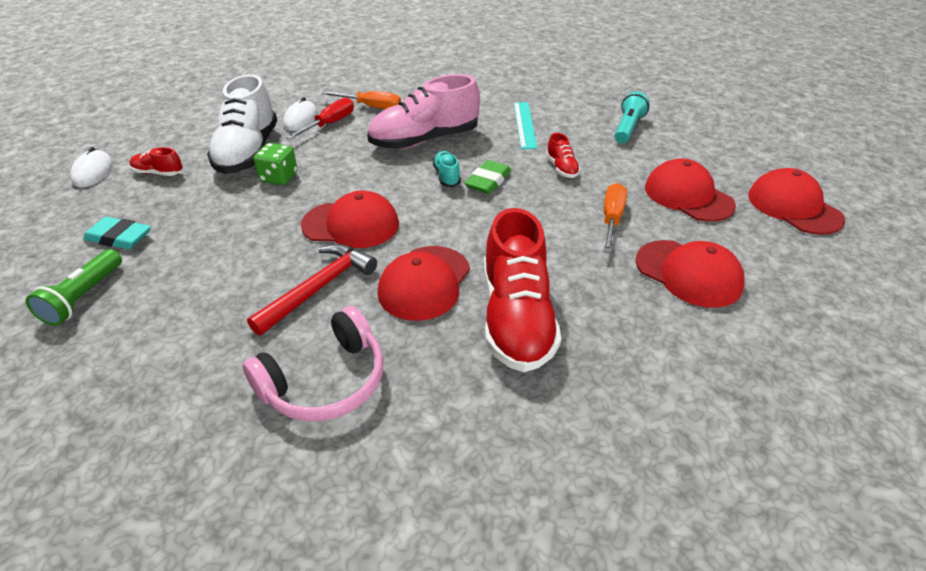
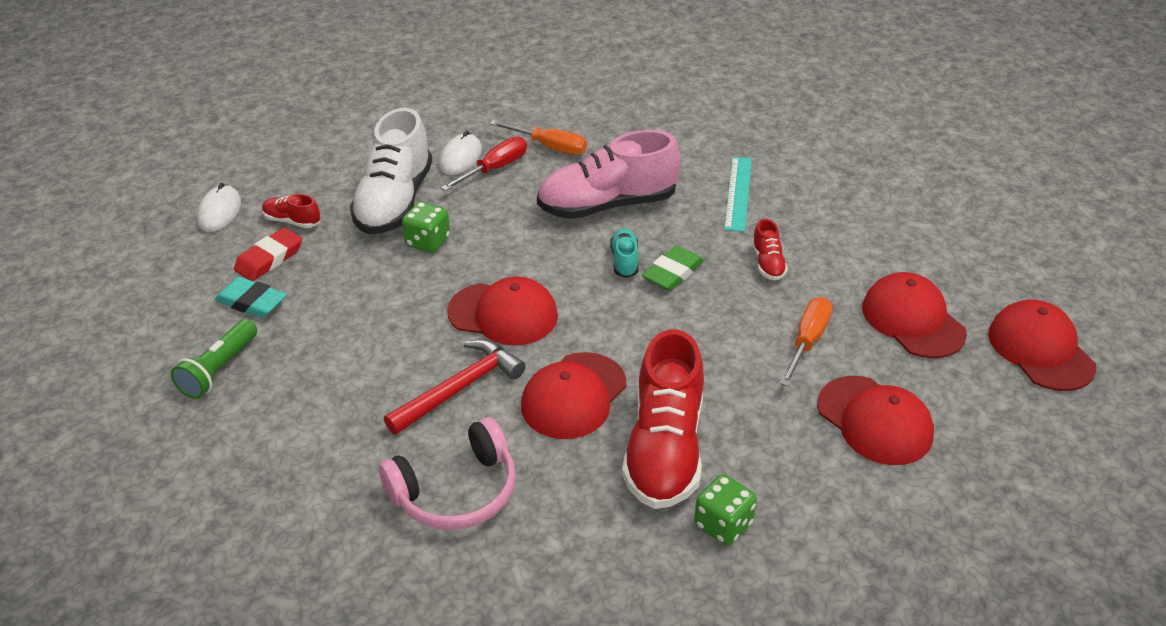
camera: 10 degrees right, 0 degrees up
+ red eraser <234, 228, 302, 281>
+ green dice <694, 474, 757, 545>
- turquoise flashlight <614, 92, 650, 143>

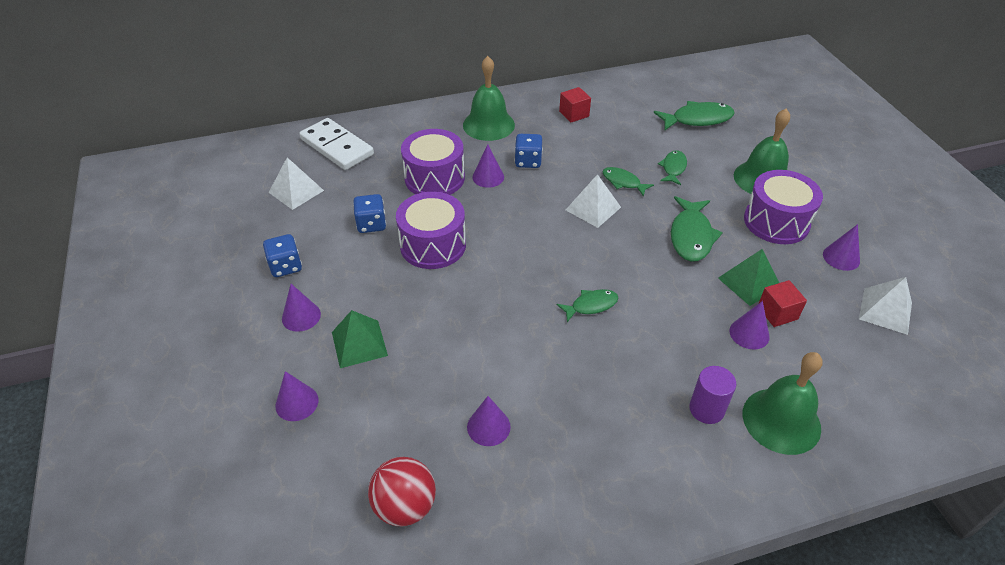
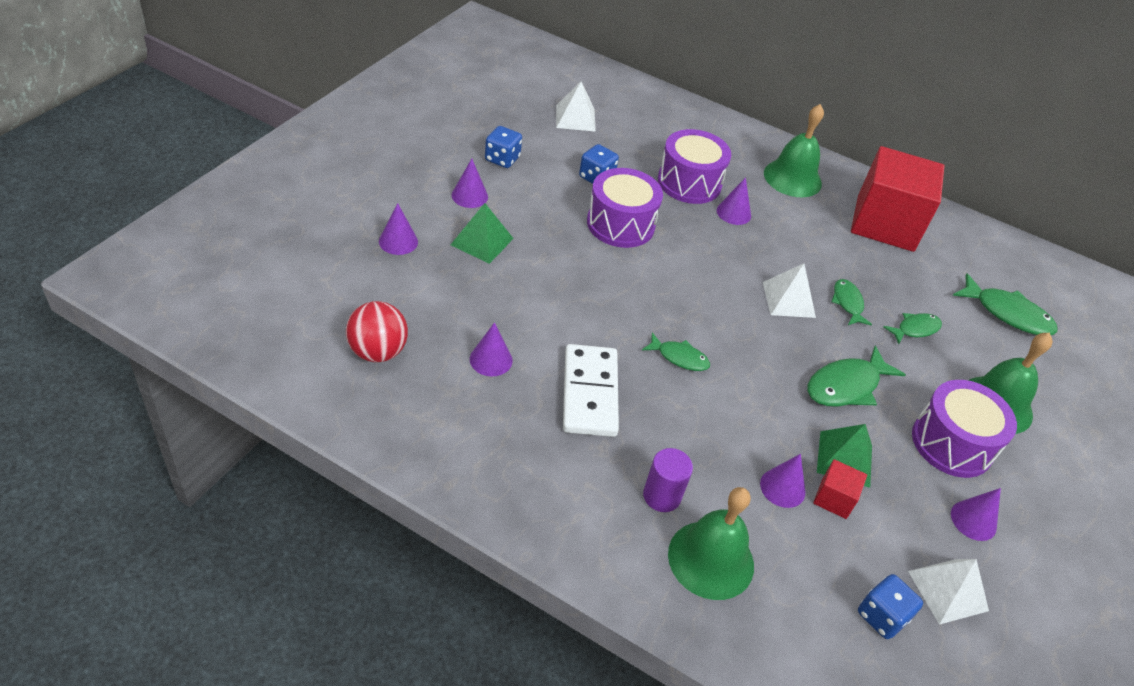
camera: 40 degrees right, 0 degrees up
~ white domino <299, 118, 374, 170> to <563, 344, 619, 437>
~ red cube <559, 87, 591, 122> = <851, 146, 945, 252> x2.42
~ blue dice <515, 134, 542, 168> to <858, 574, 923, 639>

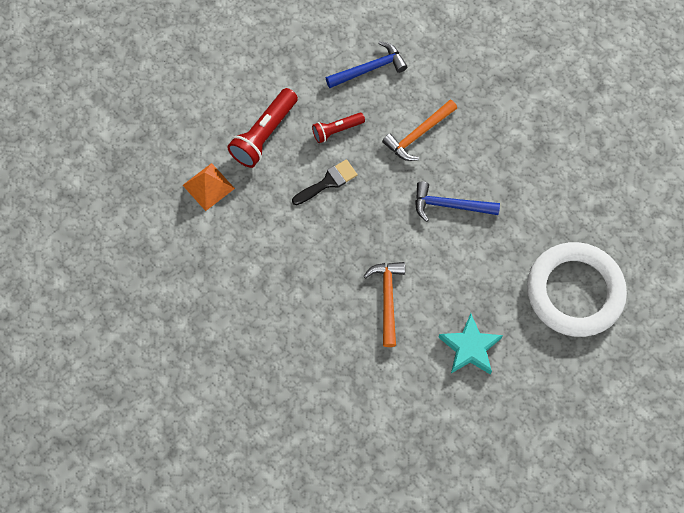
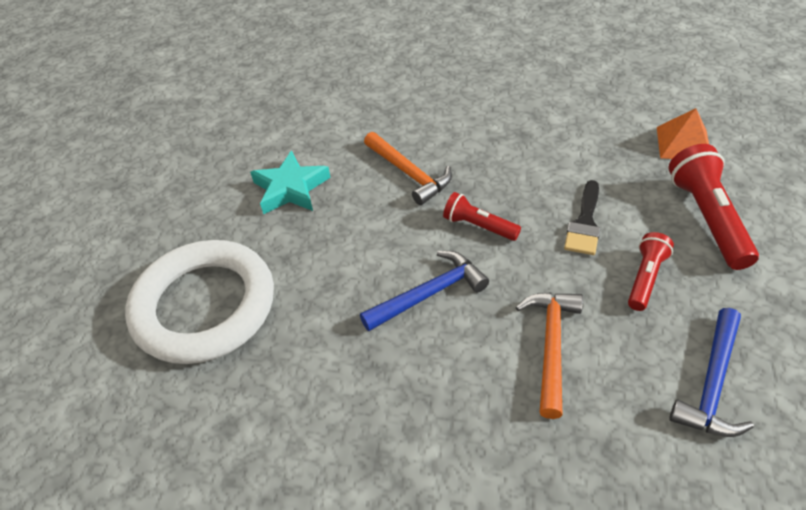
camera: 145 degrees right, 20 degrees down
+ red flashlight <443, 192, 521, 241>

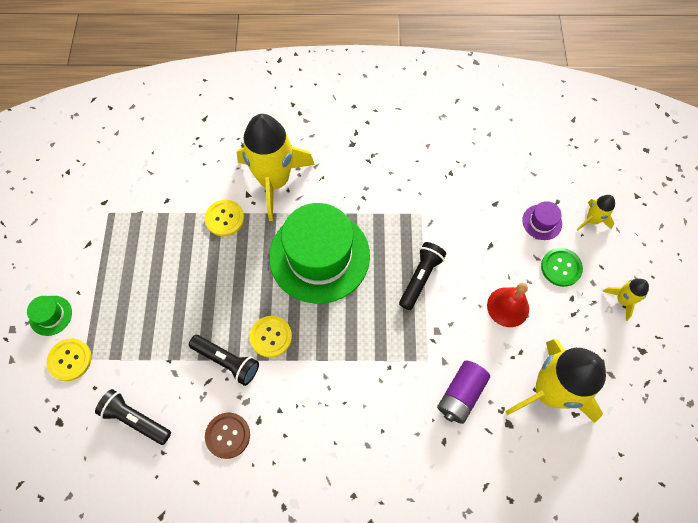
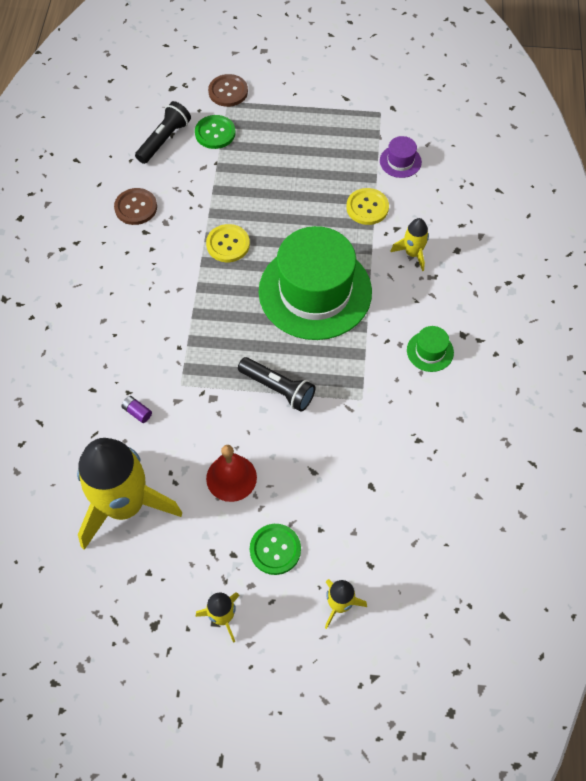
camera: 95 degrees right, 5 degrees down
~ purple battery <437, 360, 490, 424> = <122, 396, 152, 423> x0.46
+ green button <195, 115, 236, 149>
~ yellow button <47, 338, 92, 381> to brown button <208, 74, 248, 107>
~ purple hat <522, 201, 562, 240> to <380, 136, 422, 178>
~ yellow rocket <237, 114, 315, 221> = <391, 218, 429, 271> x0.44
~ green hat <27, 296, 72, 336> to <407, 326, 454, 372>
- black flashlight <189, 335, 259, 386>

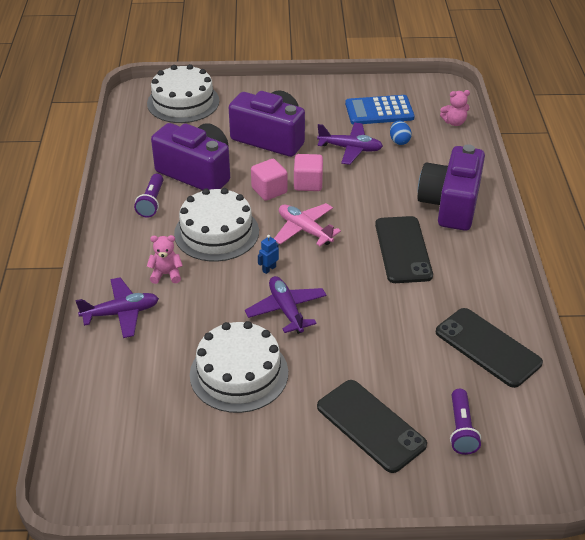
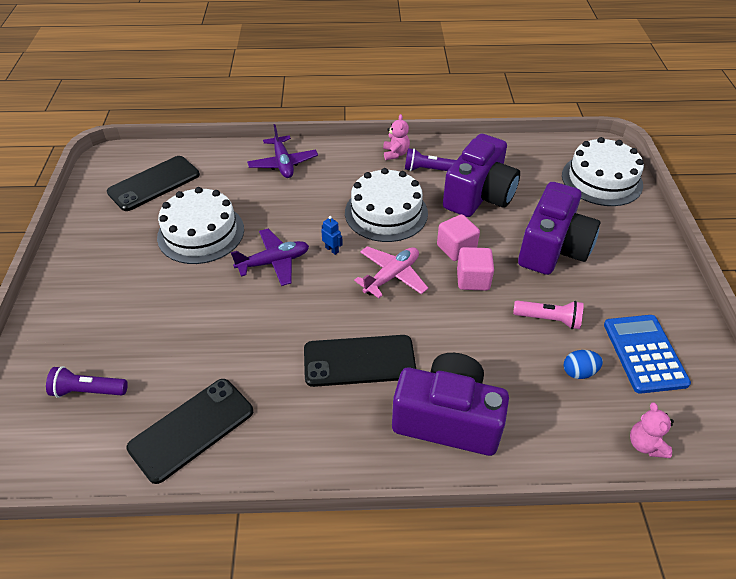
camera: 90 degrees right, 5 degrees up
~ black phone <317, 380, 427, 473> to <107, 156, 200, 211>
~ pink teddy bear <147, 235, 183, 284> to <383, 114, 410, 160>
~ purple plane <317, 123, 383, 165> to pink flashlight <513, 301, 584, 329>

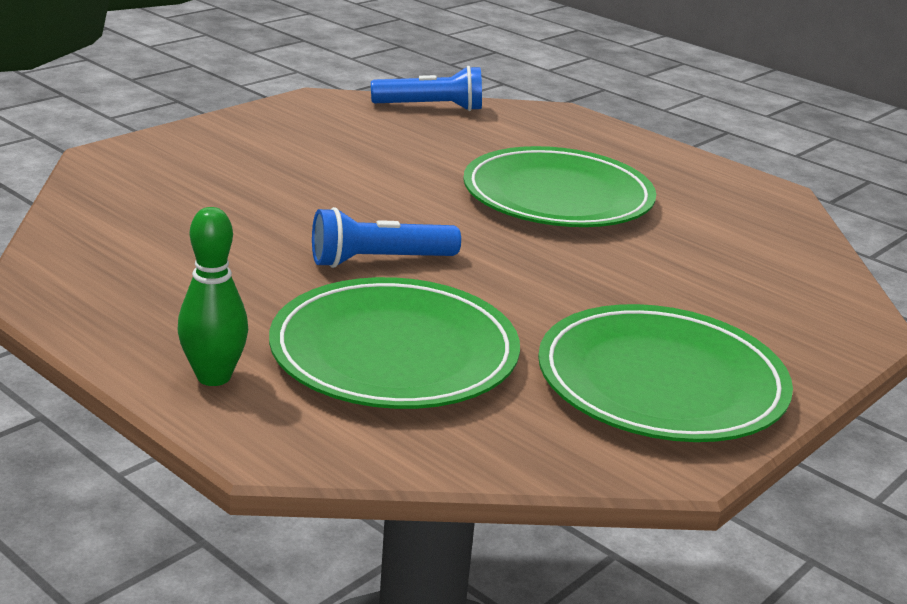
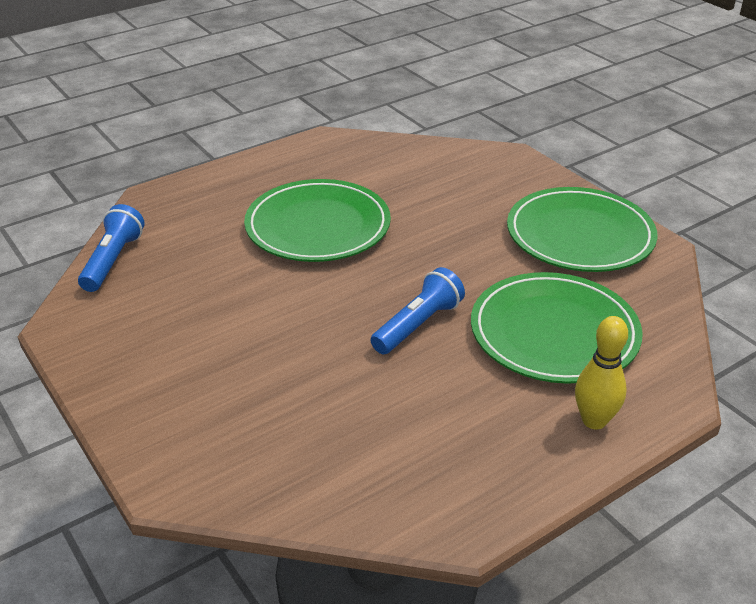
camera: 75 degrees left, 10 degrees up
~ blue flashlight <312, 207, 461, 268> = <370, 267, 465, 354> 135 degrees counterclockwise
~ green bowling pin <178, 207, 248, 386> to yellow bowling pin <575, 316, 628, 429>

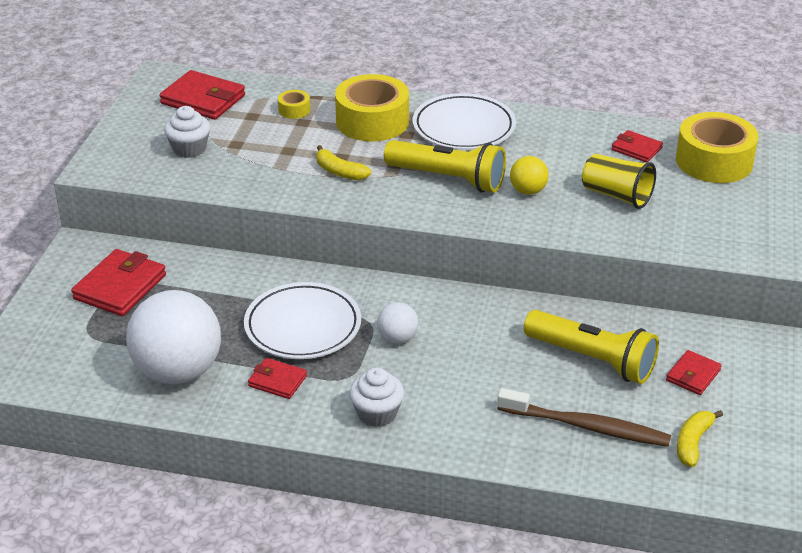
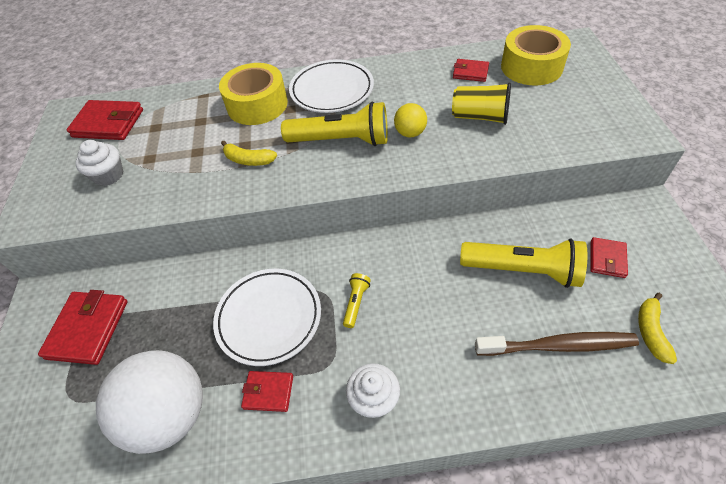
camera: 15 degrees left, 15 degrees up
~ white ball <377, 302, 418, 344> to yellow flashlight <343, 273, 371, 328>
- yellow tape <278, 90, 310, 119>

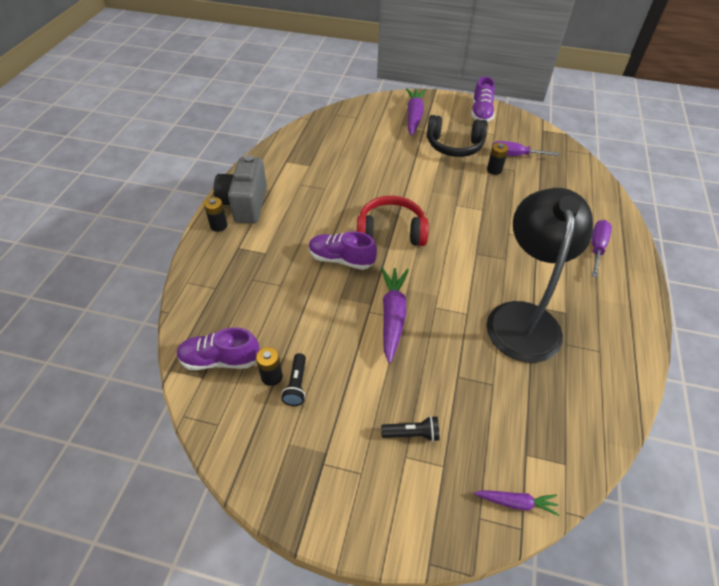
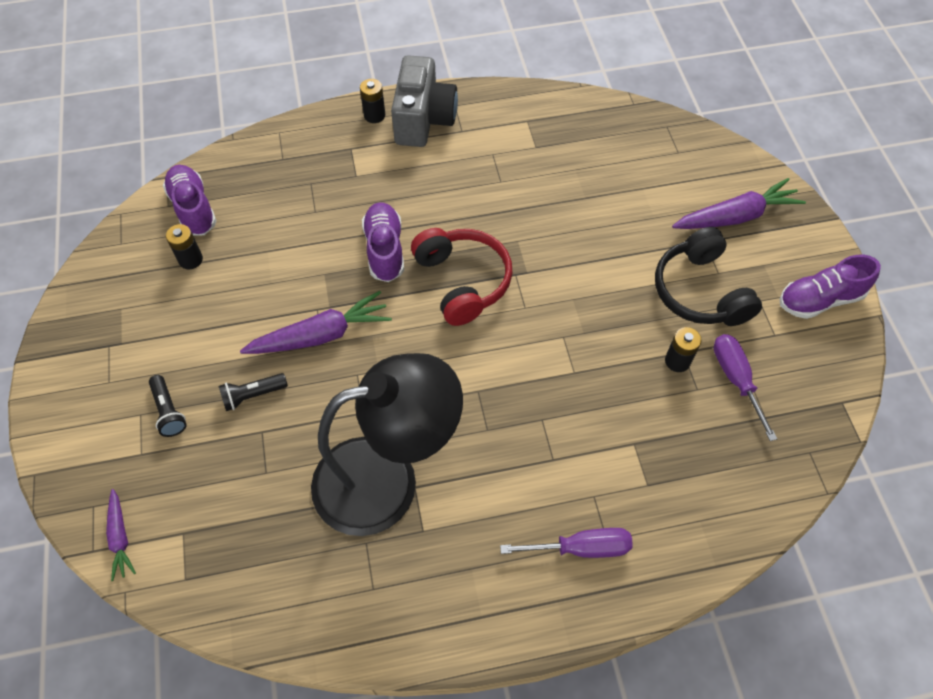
camera: 65 degrees right, 10 degrees up
~ black flashlight <281, 353, 306, 406> to <219, 373, 288, 411>
~ grey camera <214, 155, 267, 223> = <391, 55, 458, 147> 120 degrees clockwise

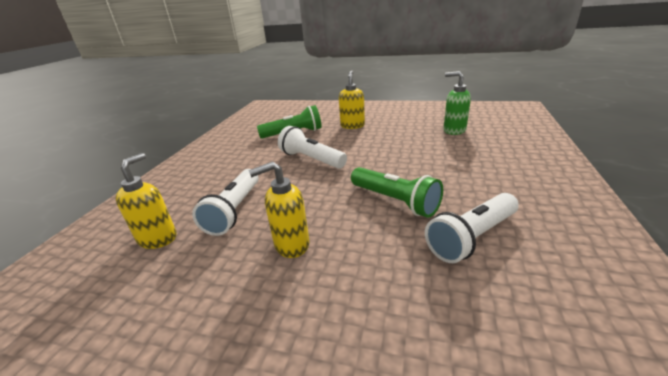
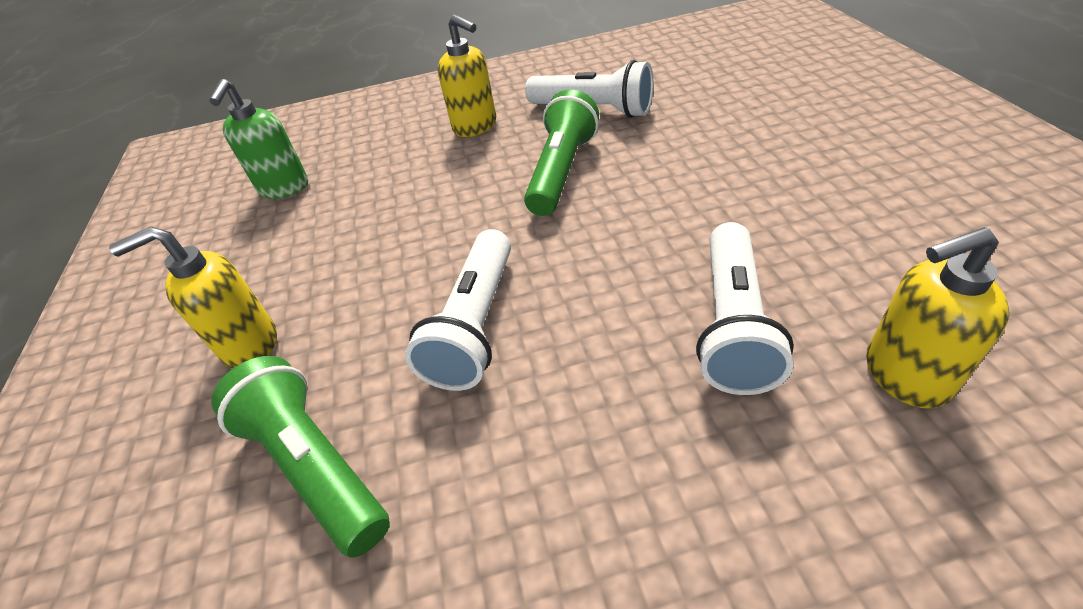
camera: 115 degrees left, 15 degrees up
~ yellow soap dispenser <249, 161, 309, 258> to <438, 15, 496, 137>
~ white flashlight <192, 169, 259, 236> = <696, 222, 794, 395> 120 degrees clockwise

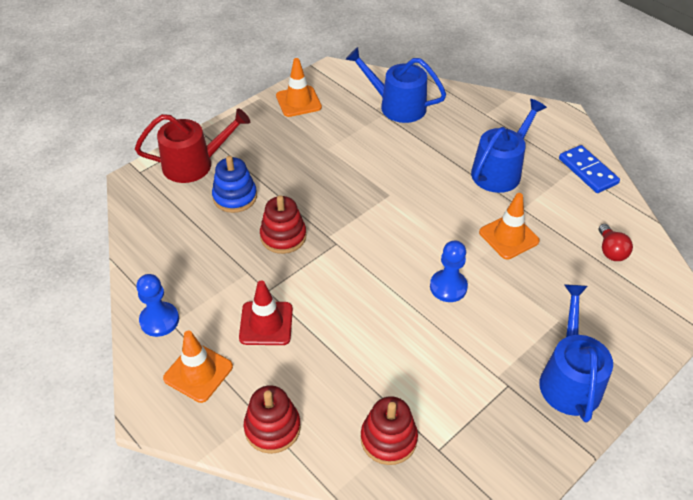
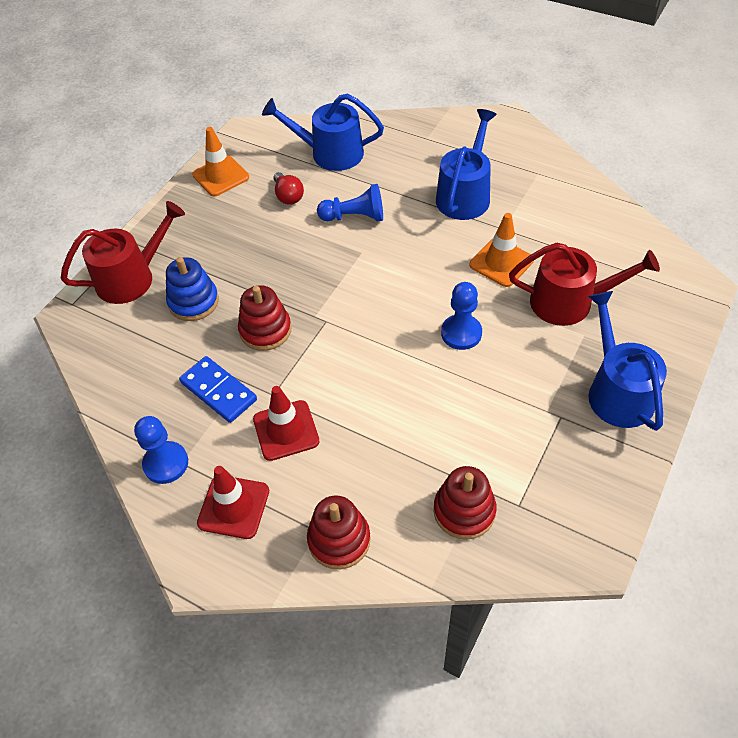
camera: 15 degrees left, 5 degrees up
~ blue domino <559, 145, 620, 193> to <179, 356, 257, 423>
~ orange traffic cone <163, 331, 233, 403> to red traffic cone <197, 466, 269, 539>
~ red light bulb <599, 224, 633, 261> to <273, 172, 304, 205>
+ blue pawn <317, 184, 383, 222>
+ red watering can <509, 242, 660, 326>

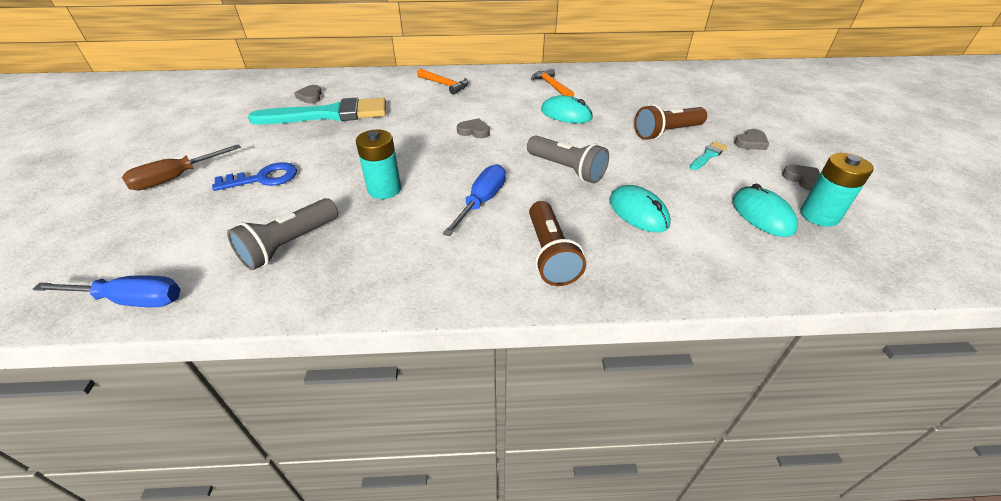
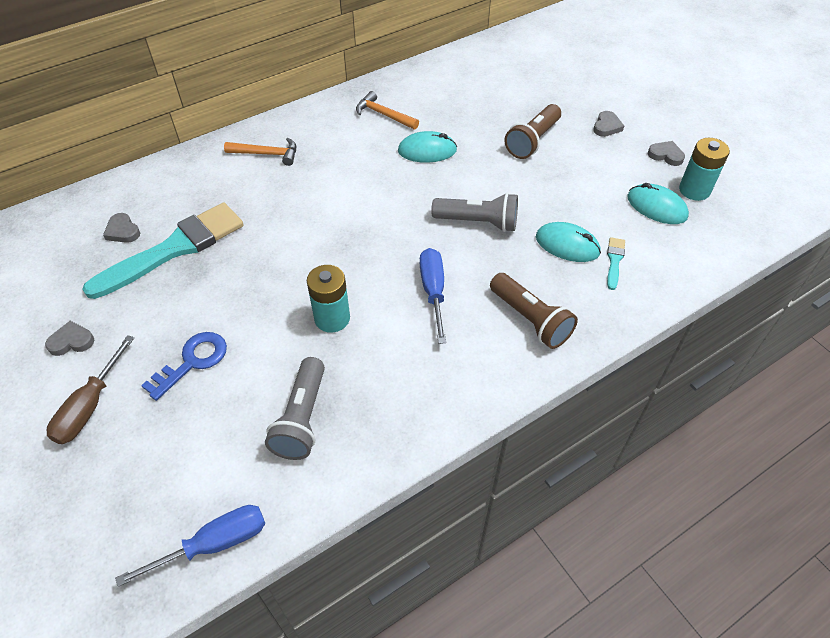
camera: 30 degrees left, 10 degrees up
~ grey heart <457, 118, 490, 138> to <45, 321, 94, 356>
~ turquoise brush <690, 141, 727, 170> to <607, 237, 625, 290>

